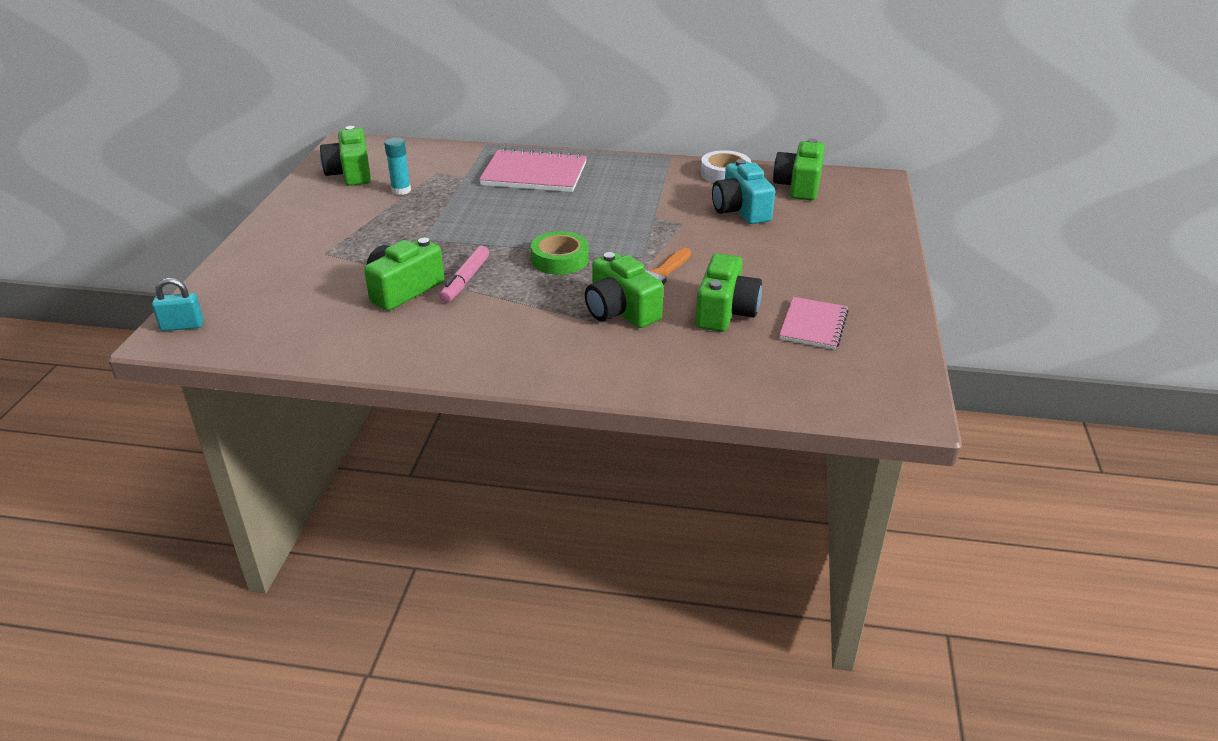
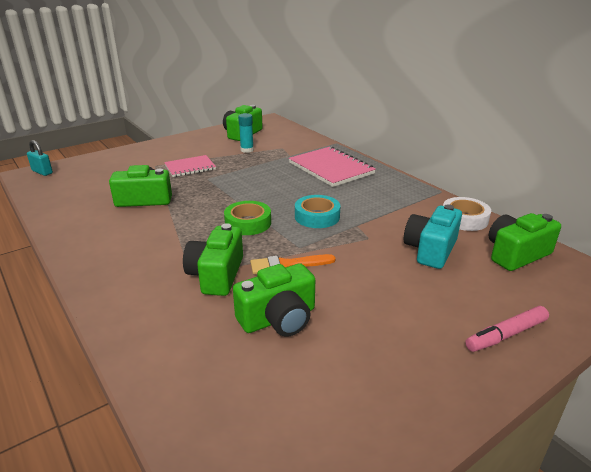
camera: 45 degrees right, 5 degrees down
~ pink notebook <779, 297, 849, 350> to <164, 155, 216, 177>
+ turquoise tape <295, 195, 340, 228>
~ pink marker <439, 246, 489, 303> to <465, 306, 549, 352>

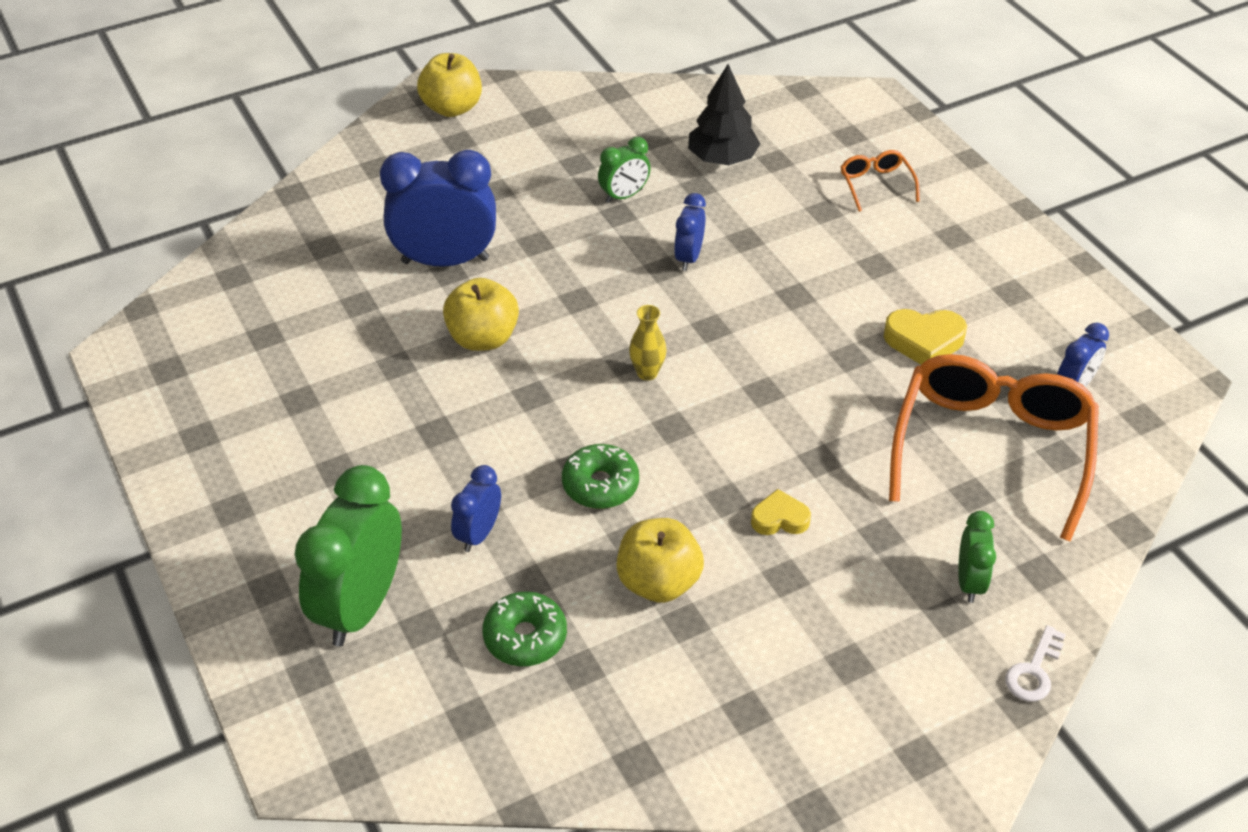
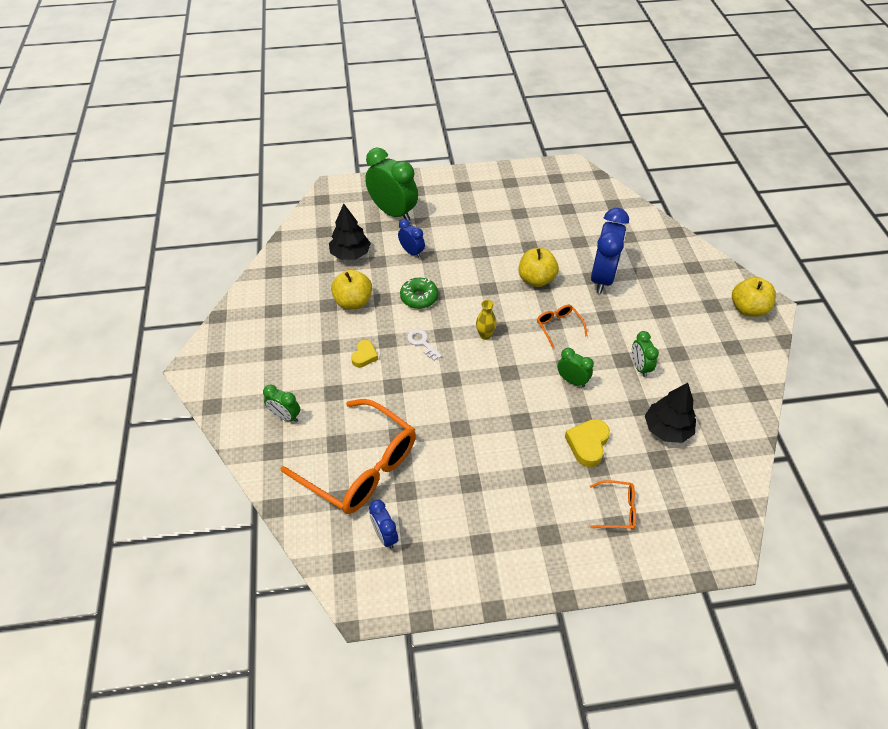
camera: 110 degrees right, 5 degrees up
~ green donut <482, 591, 567, 666> to black tree <329, 204, 371, 260>
~ white key <1005, 625, 1066, 702> to <407, 329, 442, 361>
+ orange glasses <537, 305, 587, 348>
~ blue clock <674, 193, 706, 271> to green clock <557, 348, 594, 387>
~ yellow heart <883, 309, 967, 365> to <565, 419, 610, 467>

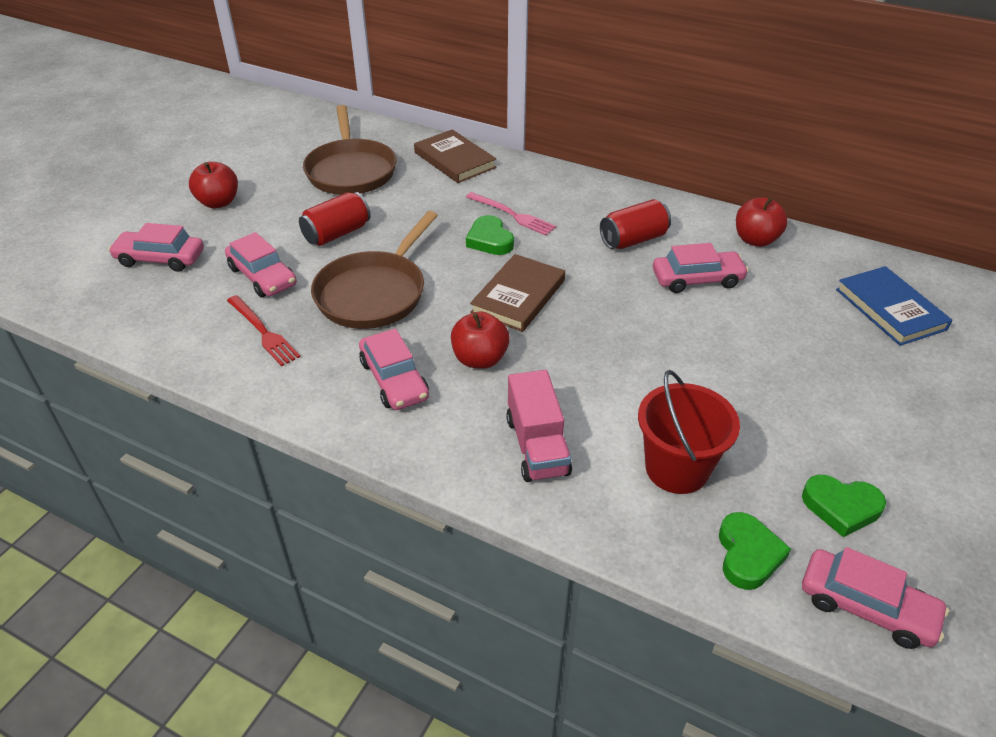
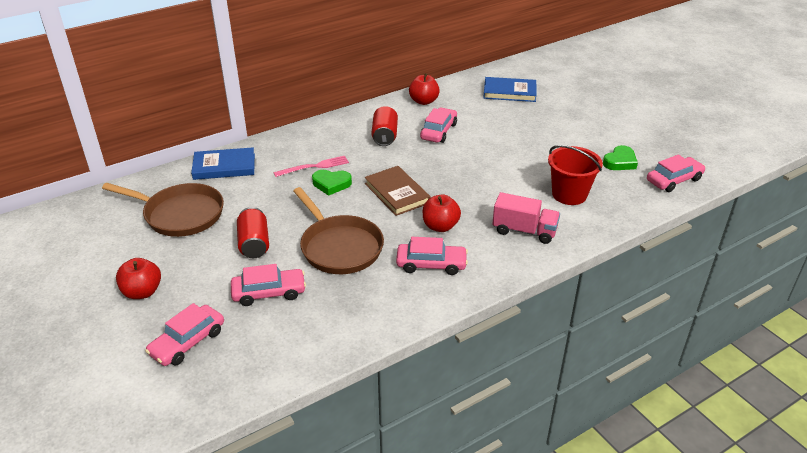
camera: 60 degrees left, 5 degrees down
~ brown book <414, 129, 497, 183> to blue book <191, 147, 255, 180>
- red fork <227, 295, 301, 366>
- green heart <719, 512, 791, 590>

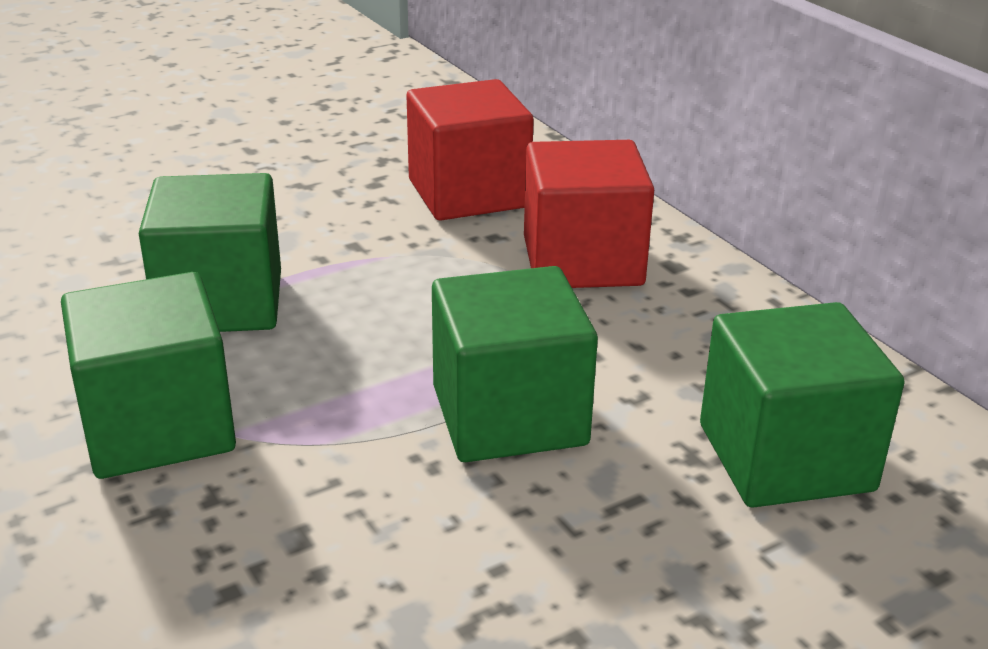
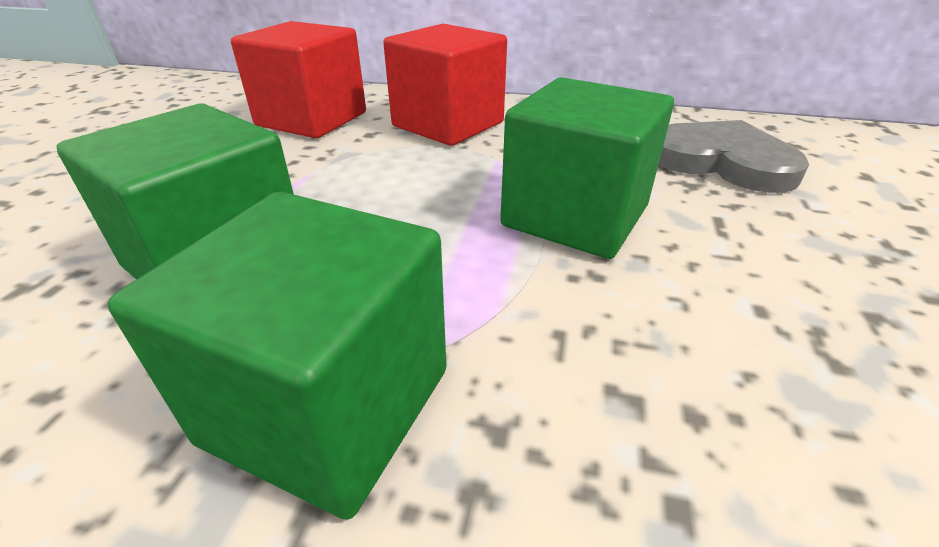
camera: 45 degrees left, 5 degrees up
~ green cube <700, 302, 904, 508> to grey heart <658, 120, 809, 193>

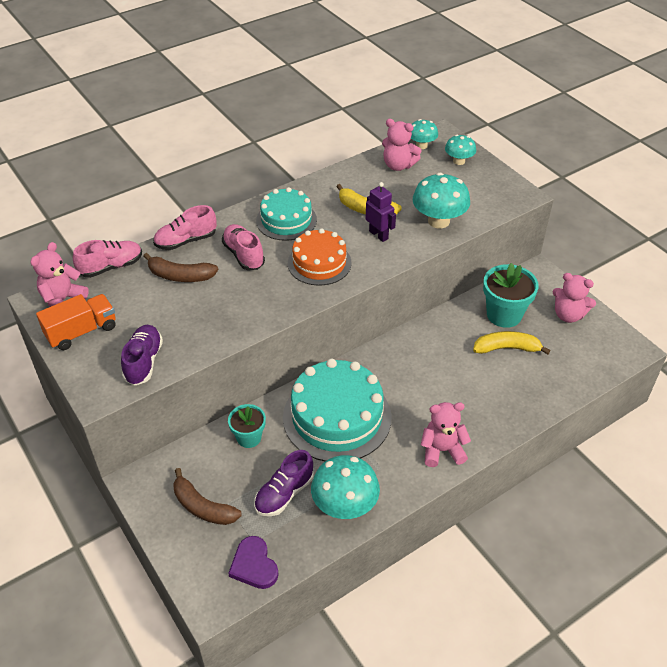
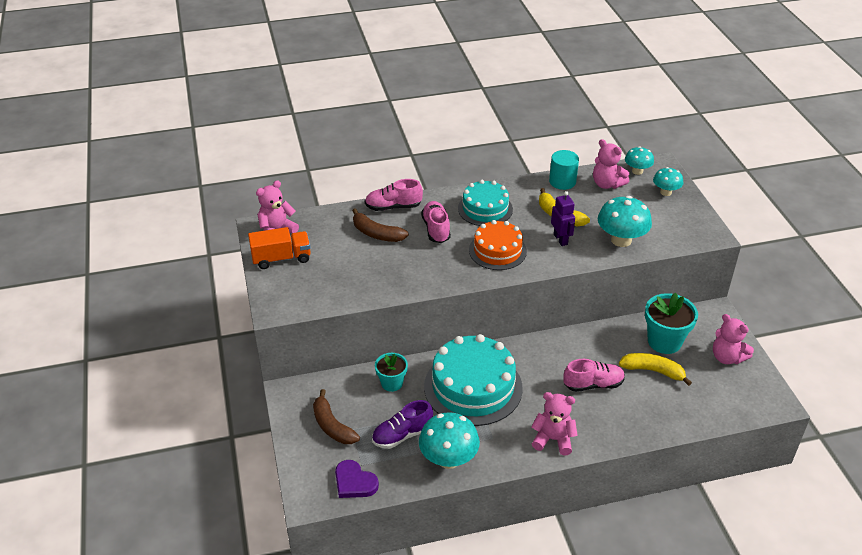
camera: 20 degrees right, 5 degrees down
~ purple heart <228, 536, 279, 589> = <335, 460, 379, 498> 45 degrees counterclockwise
+ turquoise cylinder <549, 150, 579, 190>
~ pink shoe <73, 240, 142, 278> to <563, 359, 625, 392>
- purple shoe <121, 325, 163, 386>

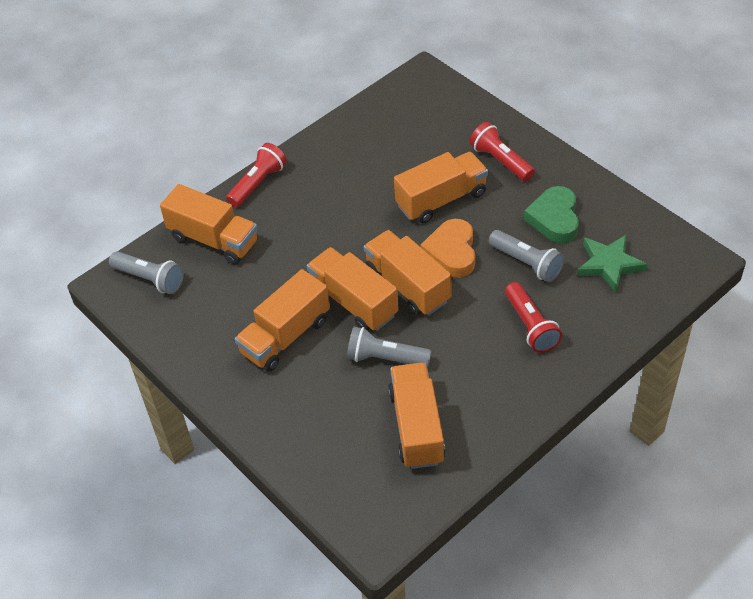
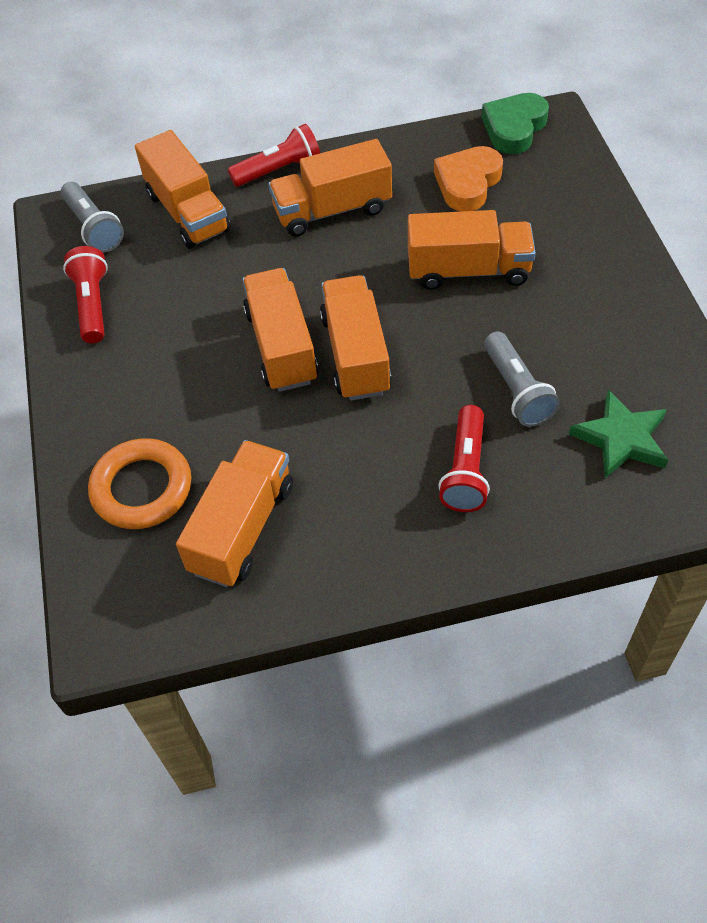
camera: 30 degrees right, 5 degrees up
~ red flashlight <469, 122, 535, 182> to <63, 246, 108, 343>
+ orange ring <88, 438, 191, 529>
~ orange truck <235, 269, 330, 372> to <268, 139, 392, 237>
~ orange heart <420, 219, 475, 278> to <434, 146, 503, 211>
~ green heart <524, 186, 579, 243> to <482, 93, 549, 154>
- grey flashlight <347, 327, 431, 367>

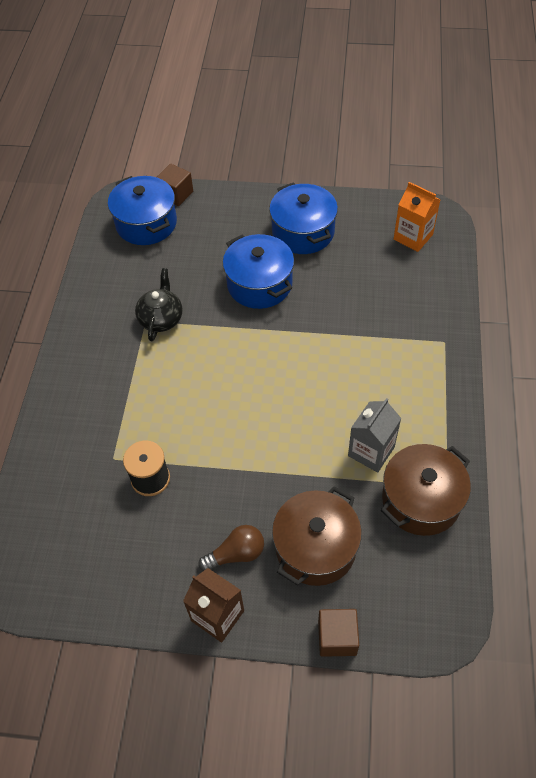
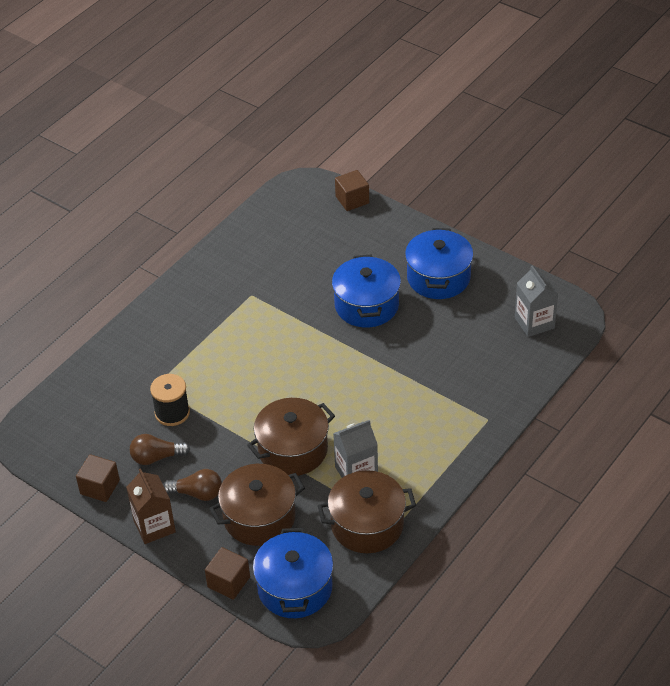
camera: 30 degrees right, 10 degrees down
+ brown cube <76, 454, 120, 502>
+ brown light bulb <130, 434, 190, 465>
+ brown pot <247, 398, 335, 476>
~ blue pot <108, 176, 177, 245> to <253, 528, 333, 618>
~ orange carton <394, 182, 440, 252> to grey carton <515, 266, 558, 337>
- black teapot <135, 268, 183, 341>

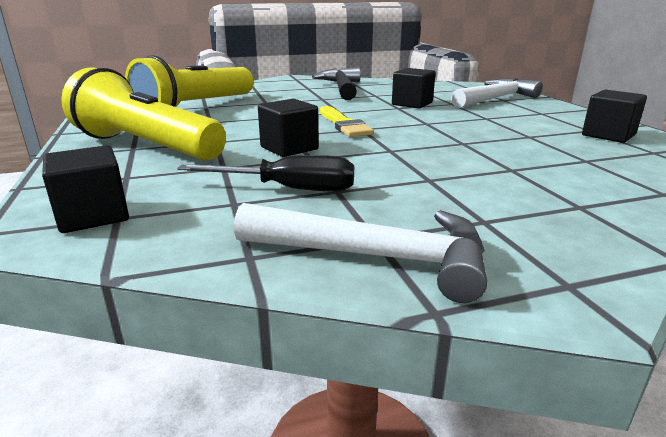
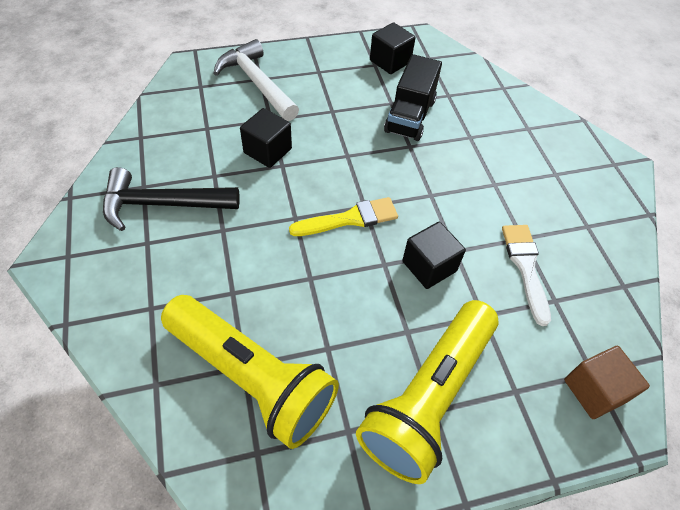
camera: 90 degrees left, 30 degrees up
+ black truck <384, 54, 442, 141>
~ black screwdriver <177, 155, 354, 191> to white brush <502, 225, 551, 326>
~ black cube <42, 145, 129, 233> to brown cube <564, 346, 650, 419>
- white hammer <234, 203, 487, 303>

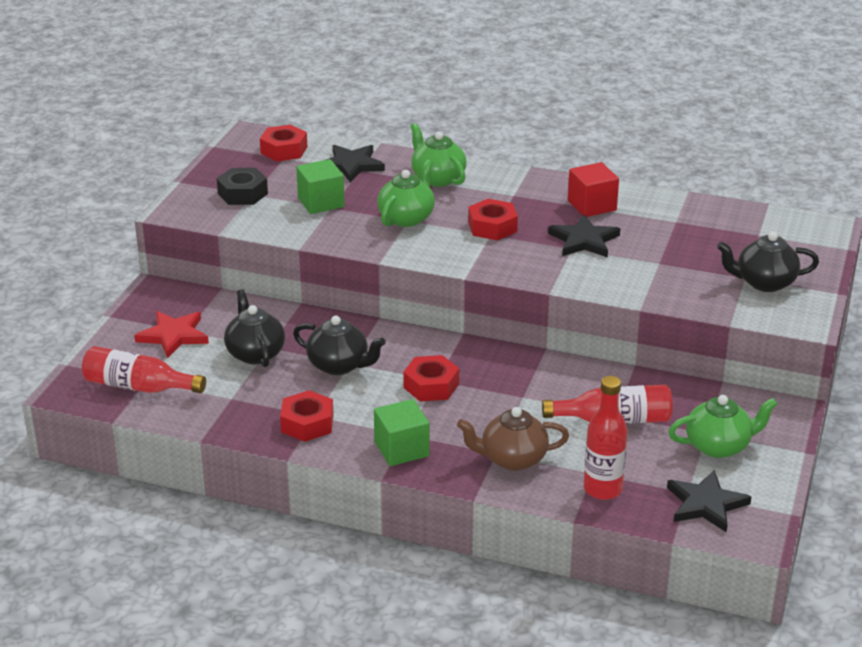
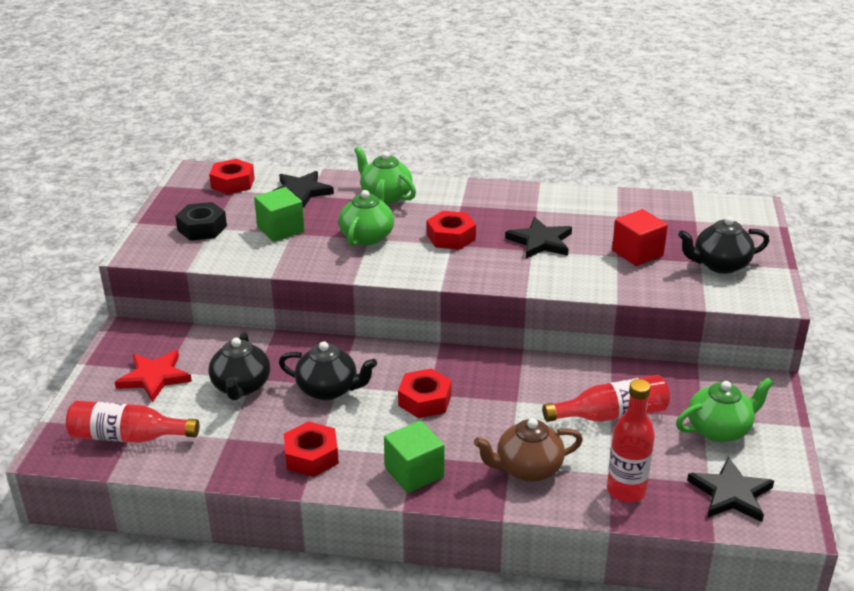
camera: 10 degrees left, 0 degrees up
~ black teapot <224, 289, 285, 367> = <209, 332, 270, 400> 150 degrees counterclockwise
~ red cube <568, 162, 619, 217> to <612, 209, 668, 266>

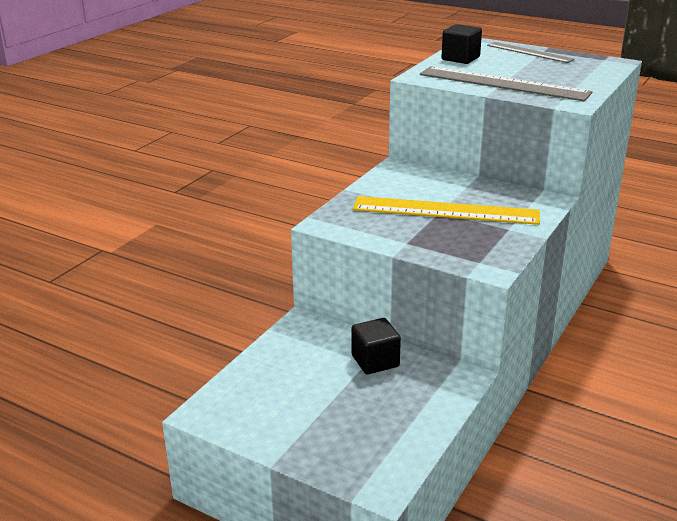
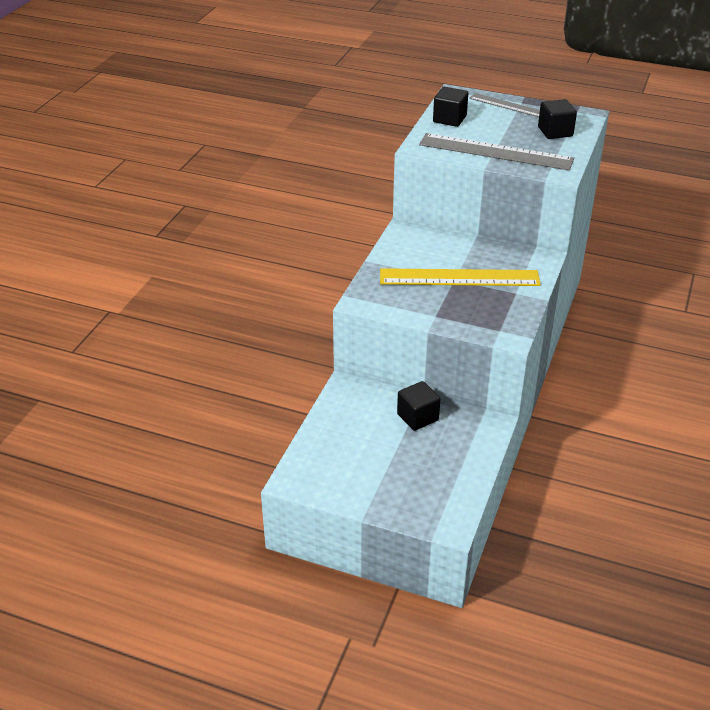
camera: 10 degrees left, 10 degrees up
+ black cube <538, 99, 577, 139>

